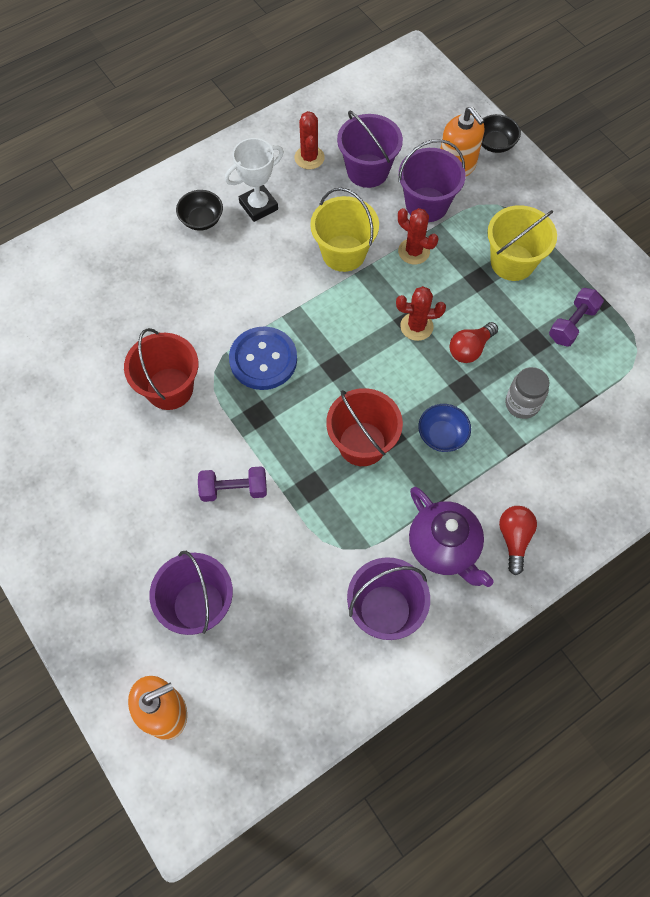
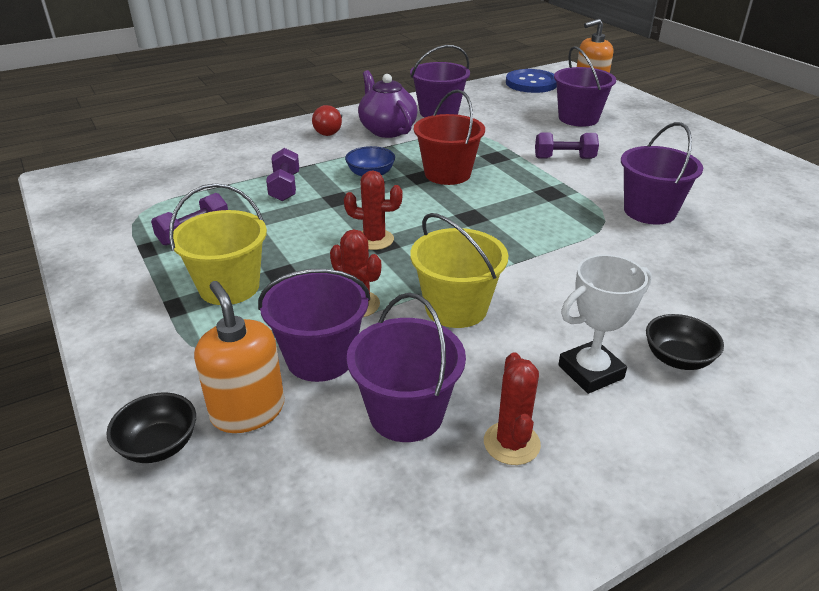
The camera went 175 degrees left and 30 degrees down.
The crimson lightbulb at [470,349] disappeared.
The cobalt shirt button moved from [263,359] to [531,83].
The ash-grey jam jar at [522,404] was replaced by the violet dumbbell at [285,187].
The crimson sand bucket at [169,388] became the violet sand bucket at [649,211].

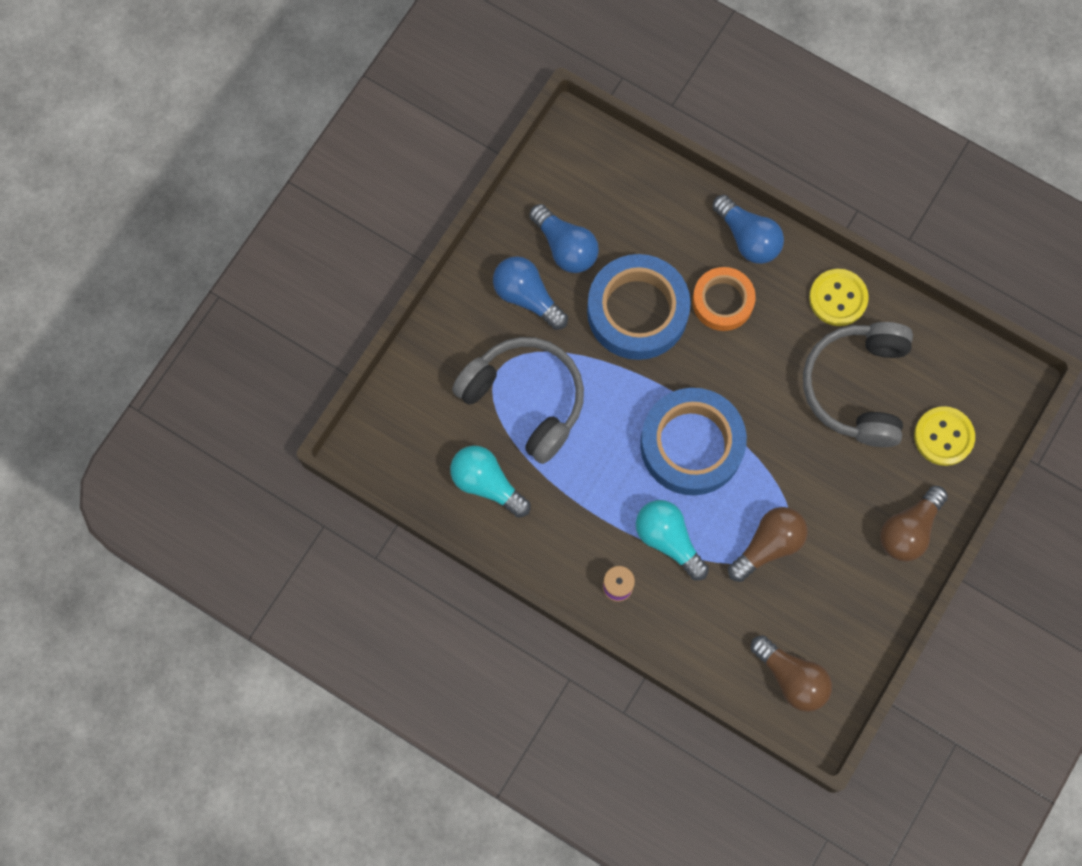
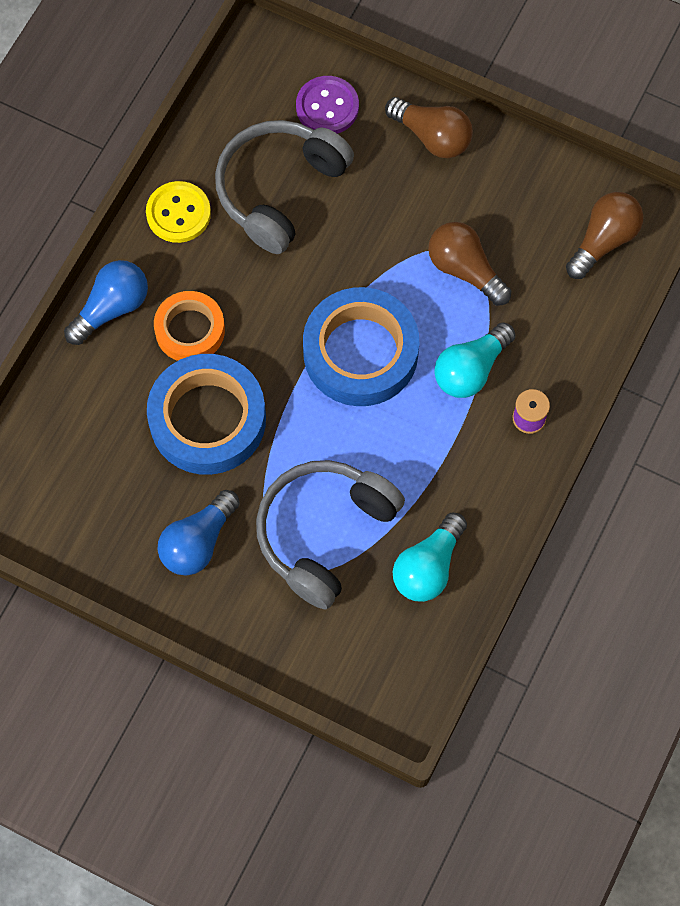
The camera went 95 degrees left and 5 degrees down.
The cobalt lightbulb at [565,247] disappeared.
The yellow shirt button at [943,436] became the violet shirt button at [327,107].
The ash-grey headphones at [857,387] turned 120 degrees clockwise.

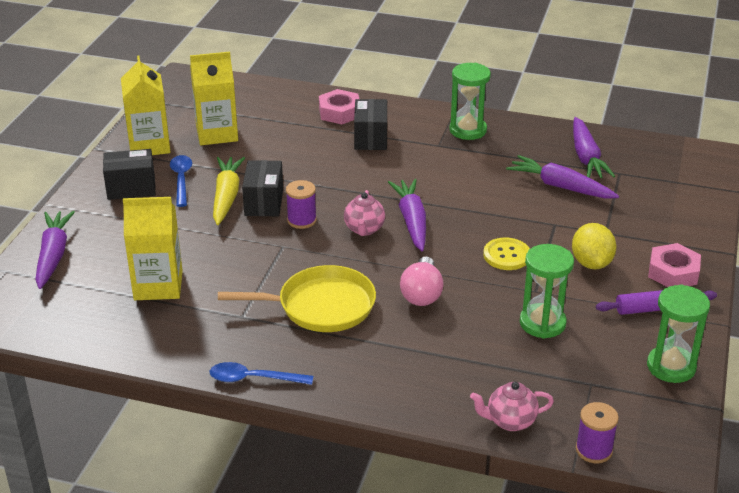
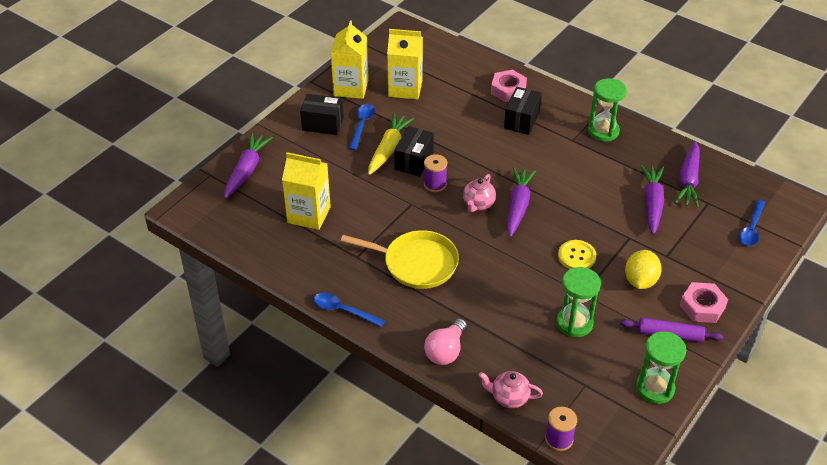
The camera went 20 degrees right and 10 degrees up.
The cobalt spoon at [751,229] appeared.
The rosy lightbulb moved from [422,294] to [446,351].
The violet toy carrot at [560,186] turned 45 degrees clockwise.

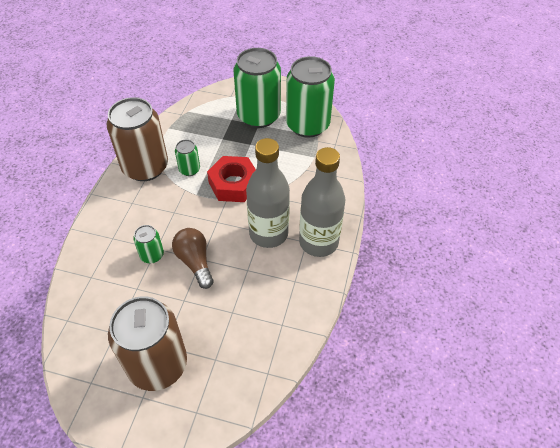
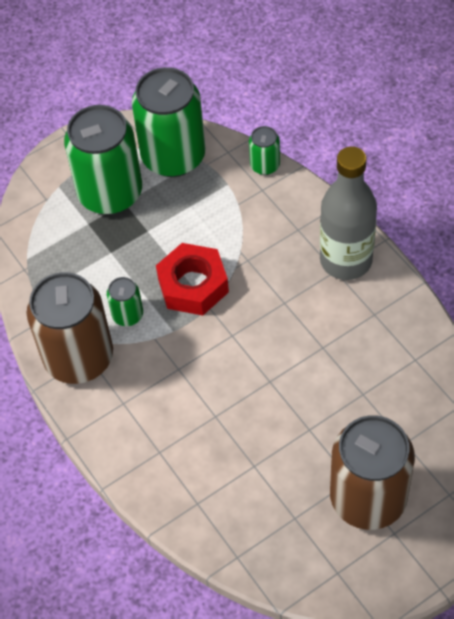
The camera went 45 degrees left and 5 degrees up.
The brown lightbulb at [195,262] disappeared.
The ash-grey bottle at [268,233] disappeared.
The leaf-green soda can moved from [152,255] to [265,165].

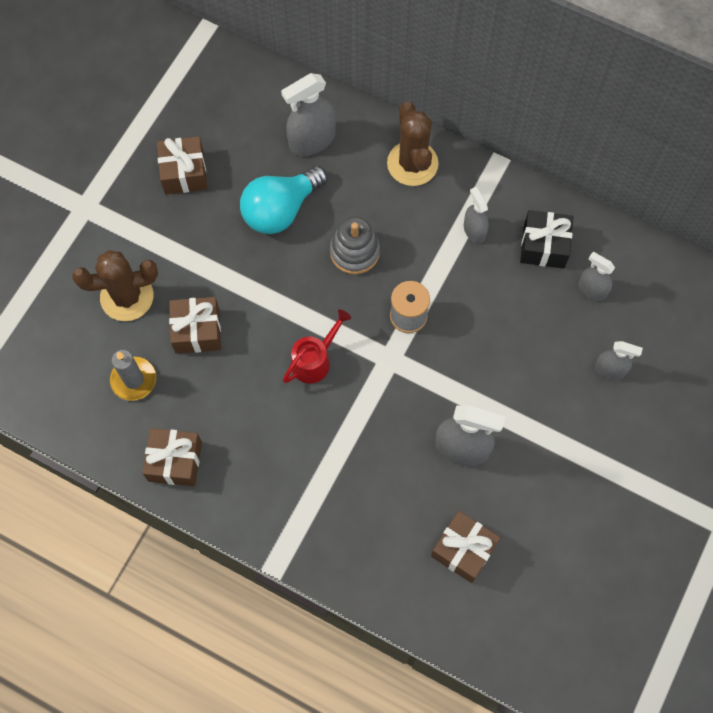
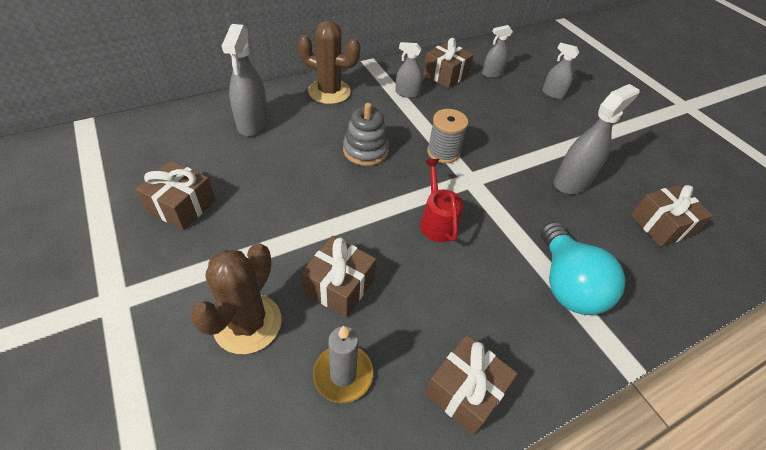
The camera went 60 degrees left and 20 degrees down.
The teal lightbulb moved from [280,210] to [566,284].
The black gift at [544,246] became the brown gift at [445,75].
The ash-grey spray bottle at [610,369] turned 105 degrees counterclockwise.

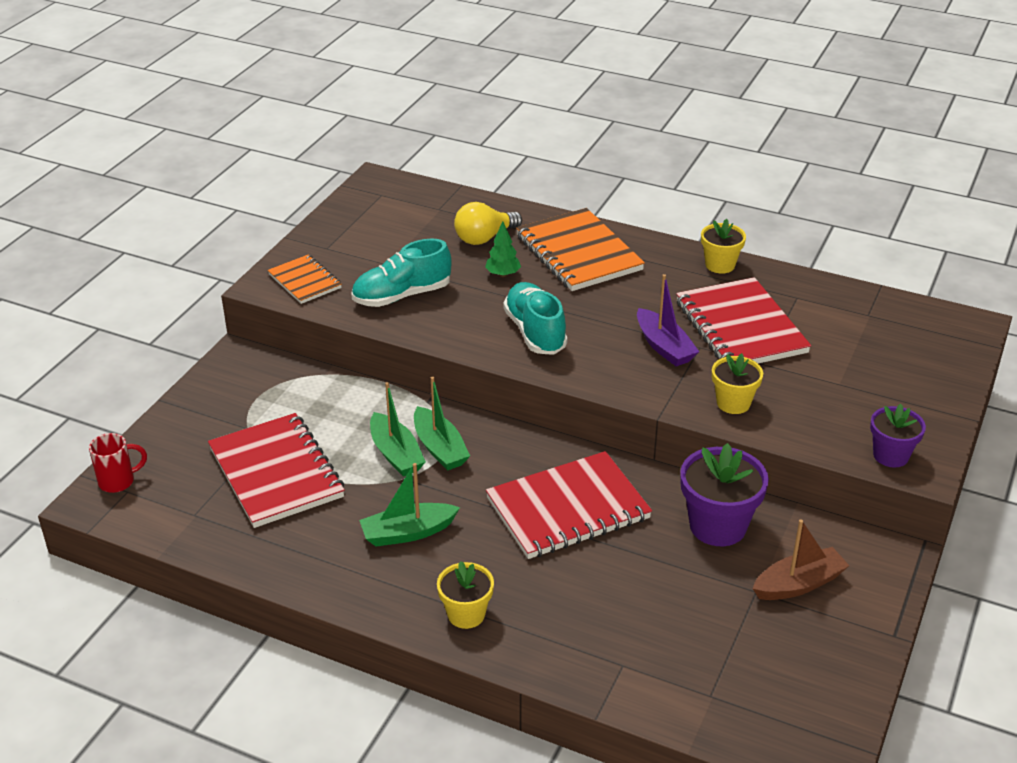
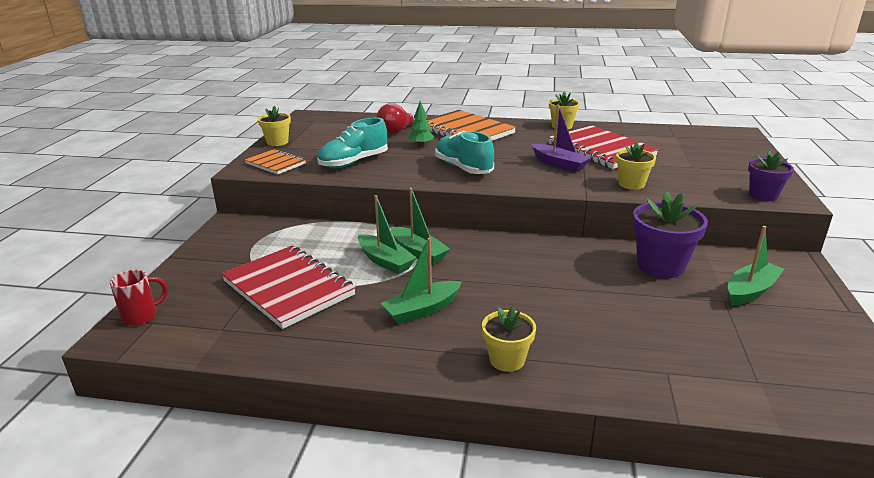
The camera went 15 degrees left and 10 degrees down.
The crimson exercise book at [568,509] disappeared.
The yellow plant pot at [277,142] appeared.
The yellow lightbulb at [484,238] became the crimson lightbulb at [397,131].
The brown toy boat at [798,584] became the leaf-green toy boat at [750,291].

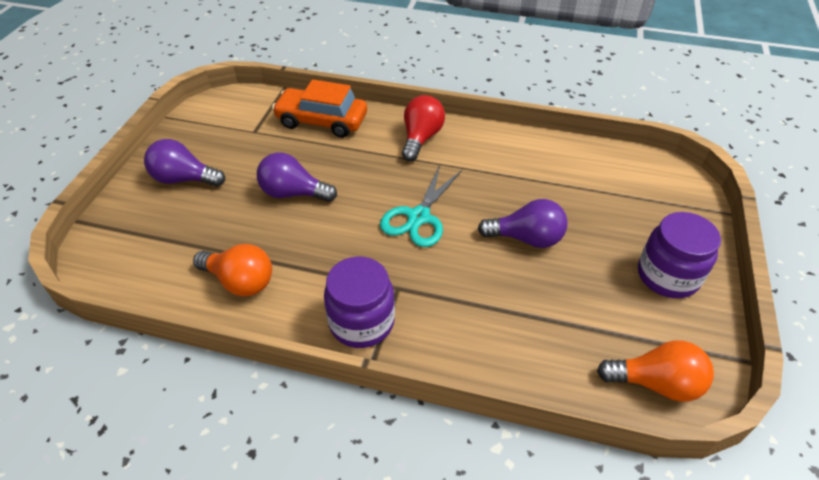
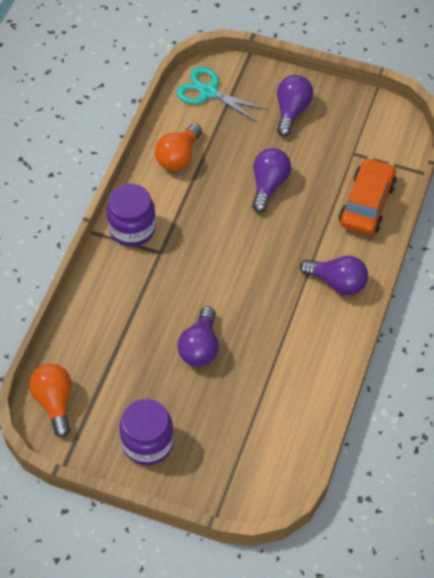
The camera went 95 degrees right and 10 degrees up.
The teal scissors moved from [418,217] to [208,92].
The crimson lightbulb at [421,138] became the violet lightbulb at [337,282].
The bright orange lightbulb at [656,383] turned 150 degrees clockwise.

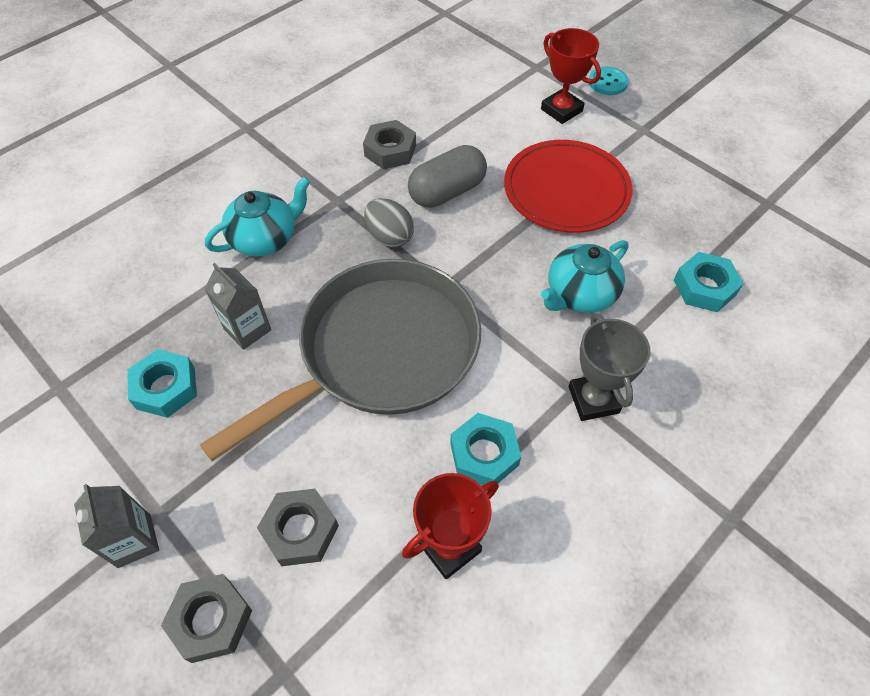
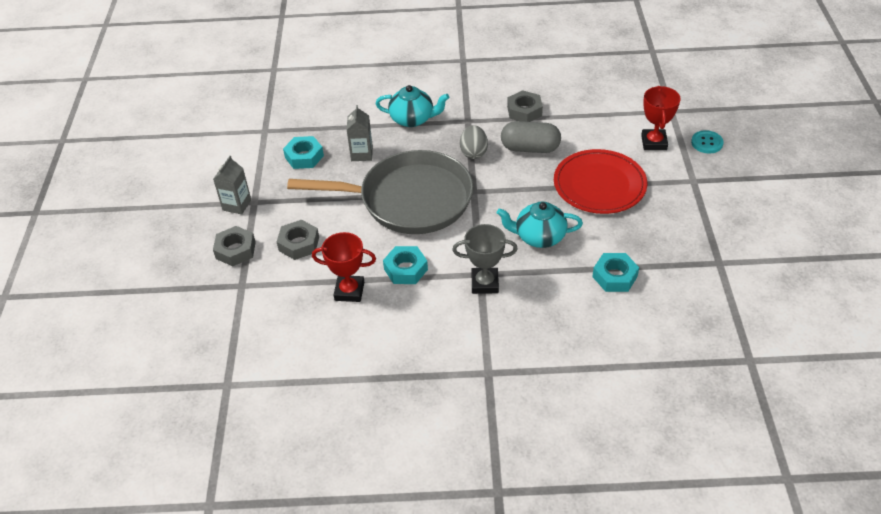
The camera went 45 degrees right and 10 degrees down.
The ash-grey award cup at [593,400] turned 60 degrees clockwise.

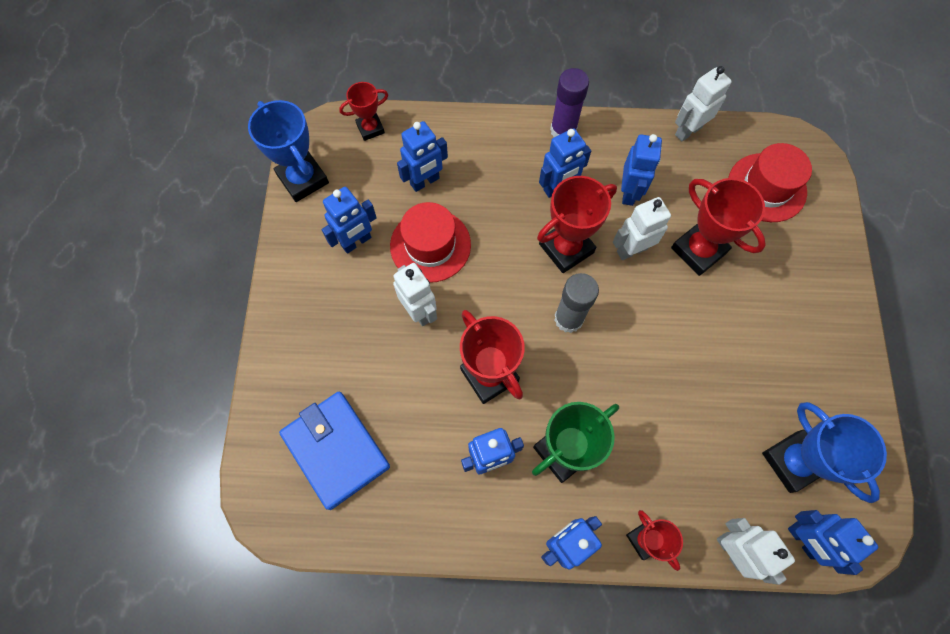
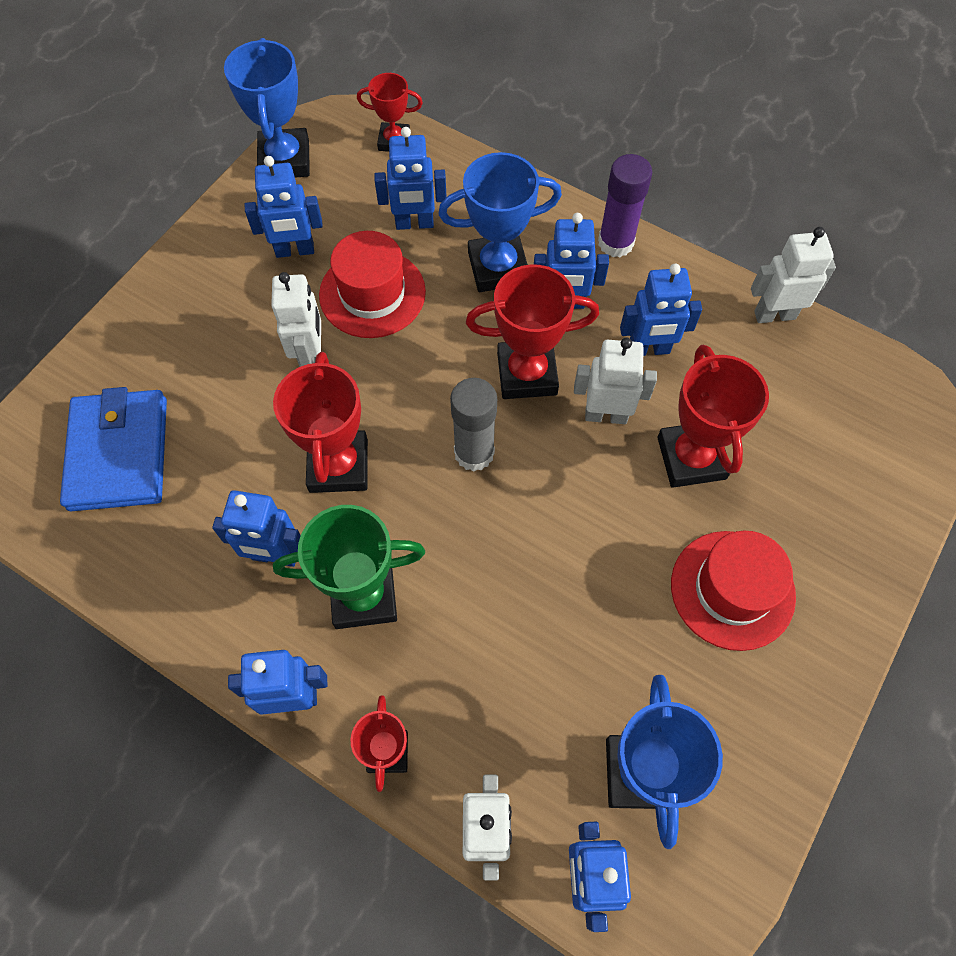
The camera went 30 degrees right and 5 degrees down.
The cobalt award cup at [498,268] appeared.
The crimson top hat moved from [766,187] to [732,589].
The cobalt robot at [629,192] turned 45 degrees clockwise.

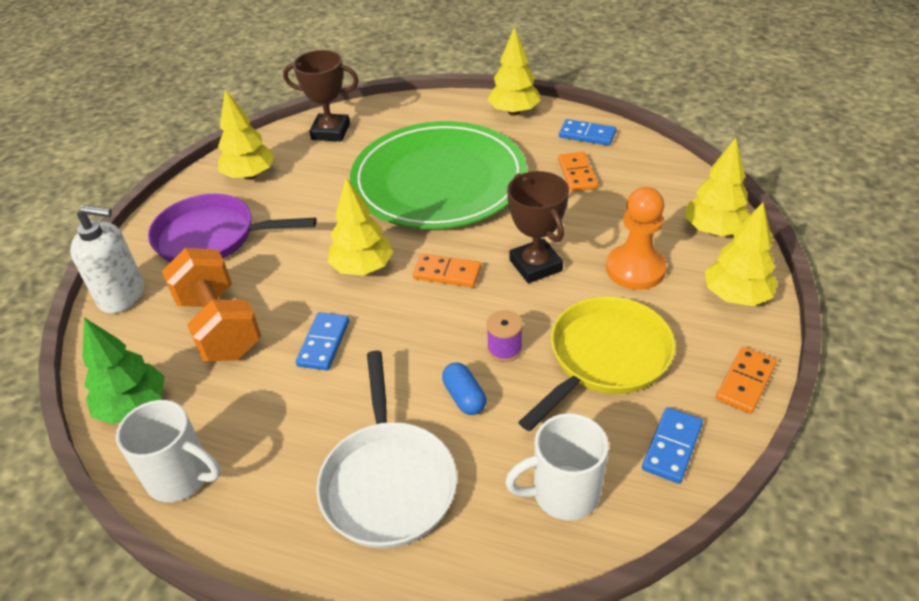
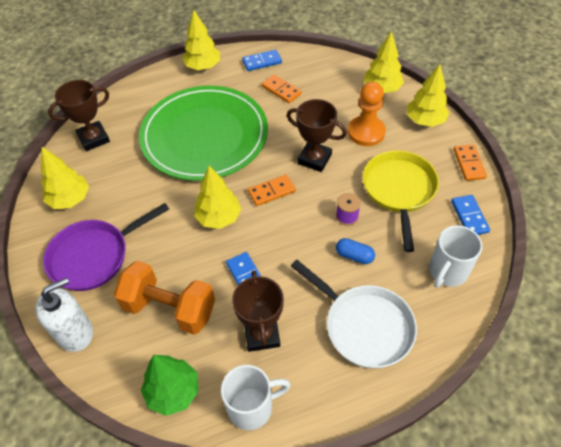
The camera went 40 degrees left and 10 degrees up.
The brown award cup at [262,334] appeared.

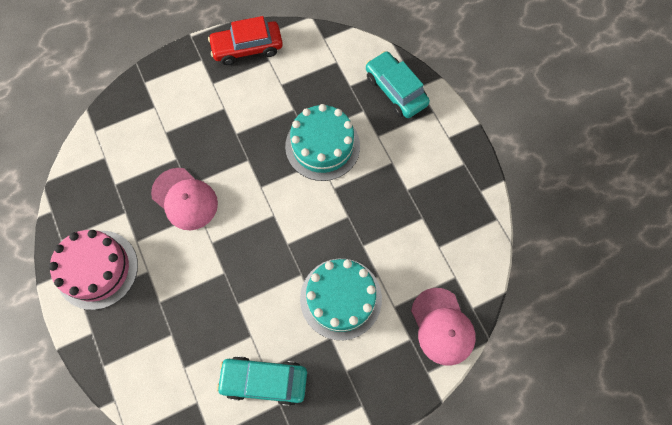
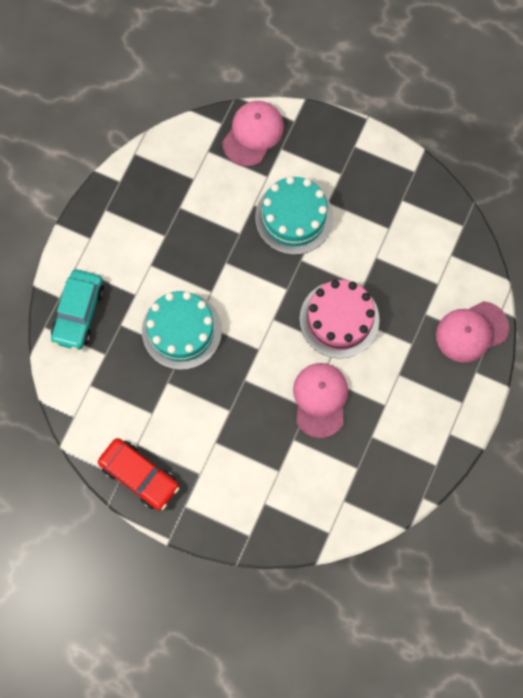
The camera went 130 degrees left and 5 degrees up.
The teal toy car at [264,381] disappeared.
The rosy cap at [471,332] appeared.
The rosy layer cake moved from [97,269] to [339,319].

